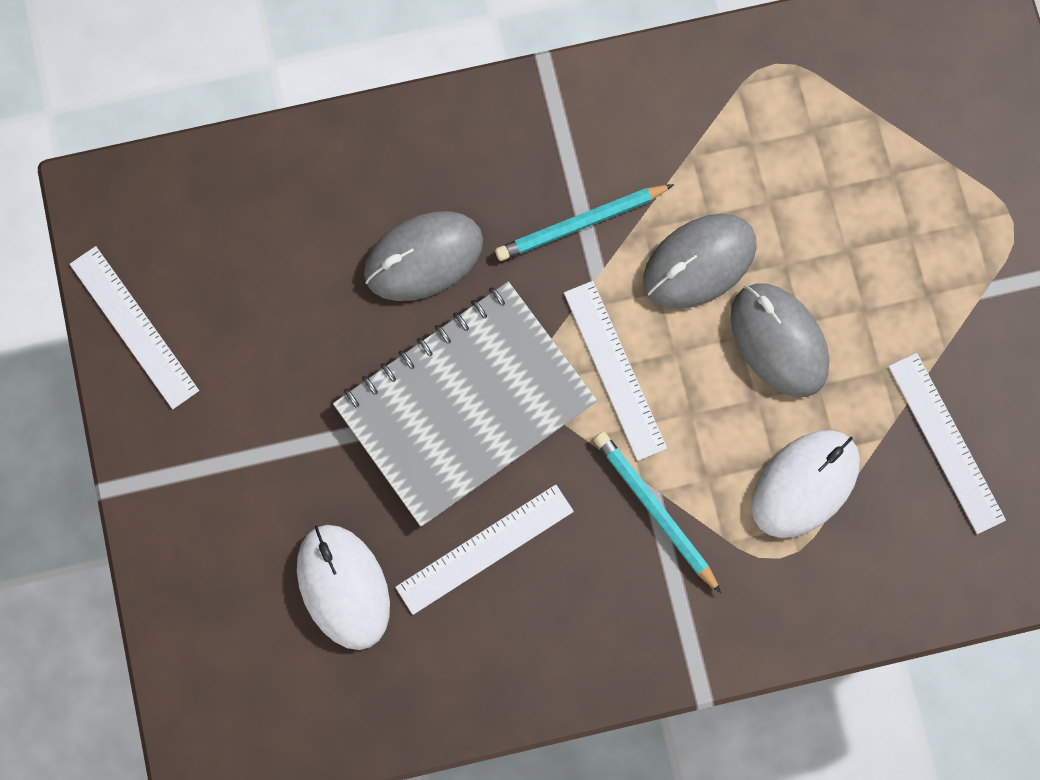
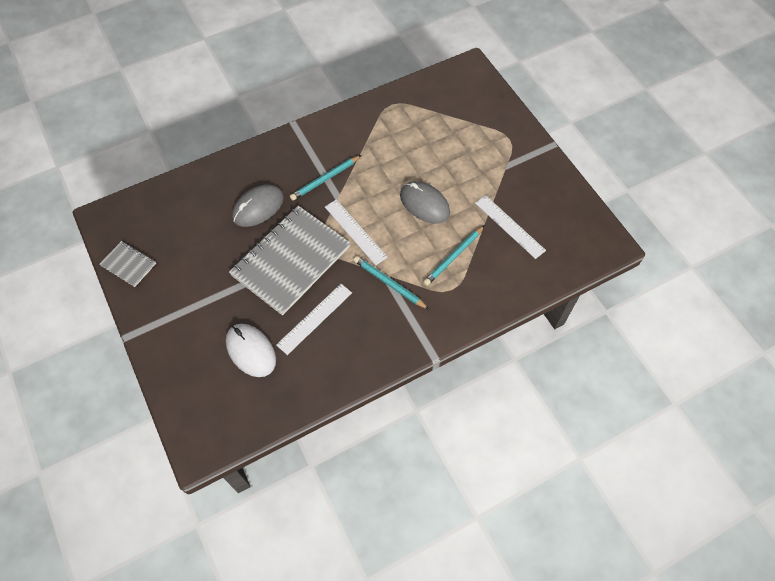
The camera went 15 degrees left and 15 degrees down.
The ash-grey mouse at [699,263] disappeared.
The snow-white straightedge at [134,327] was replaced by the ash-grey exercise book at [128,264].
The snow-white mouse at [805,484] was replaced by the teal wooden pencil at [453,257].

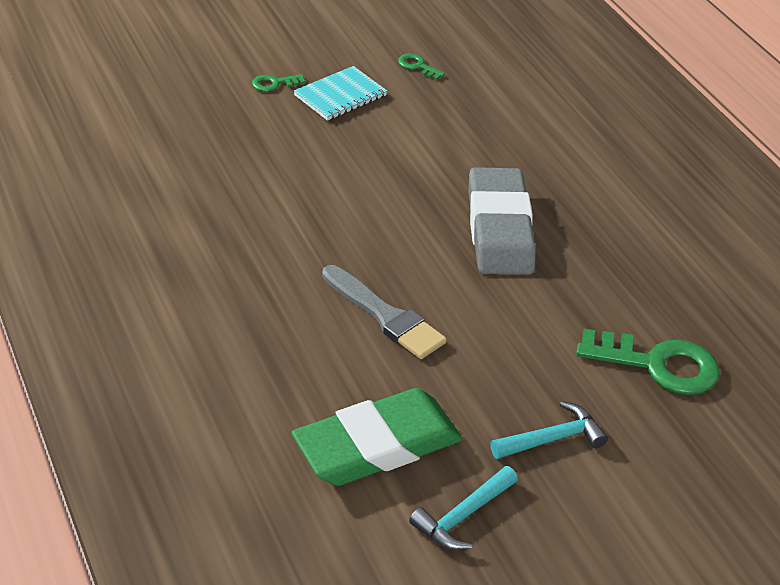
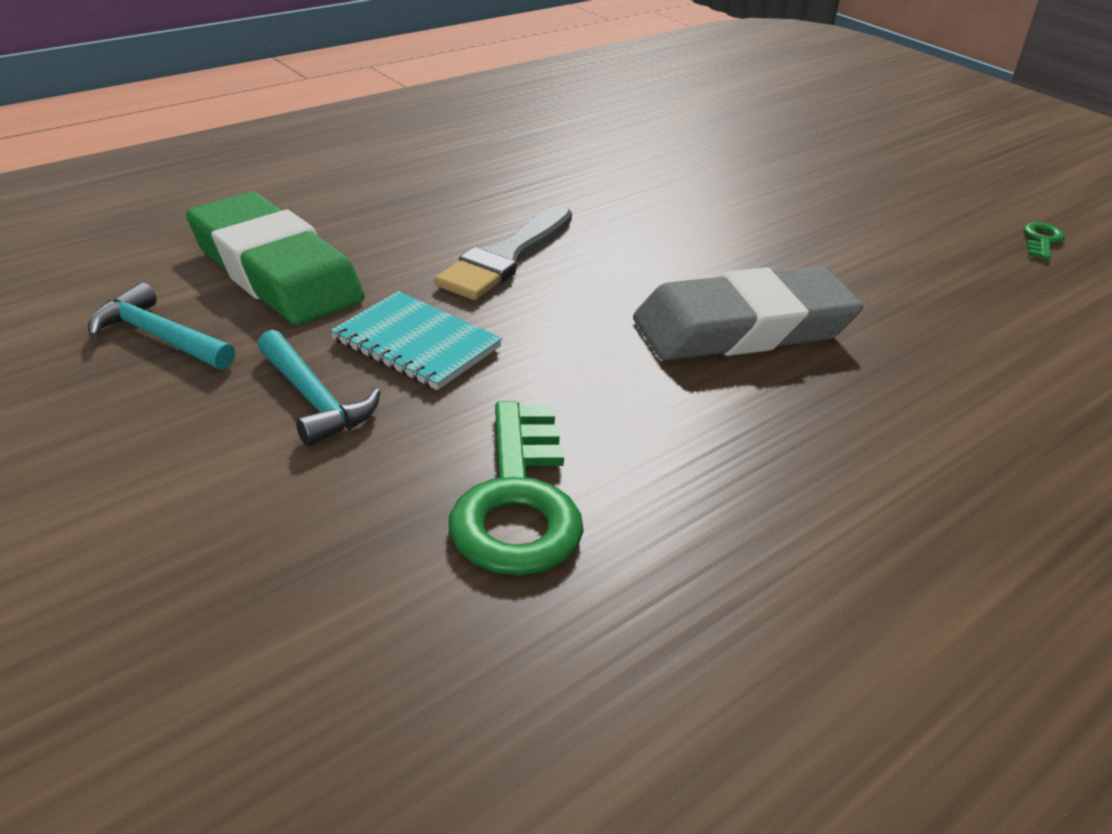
The camera went 75 degrees right and 5 degrees down.
The leaf-green key at [274,83] disappeared.
The teal exercise book moved from [340,96] to [416,344].

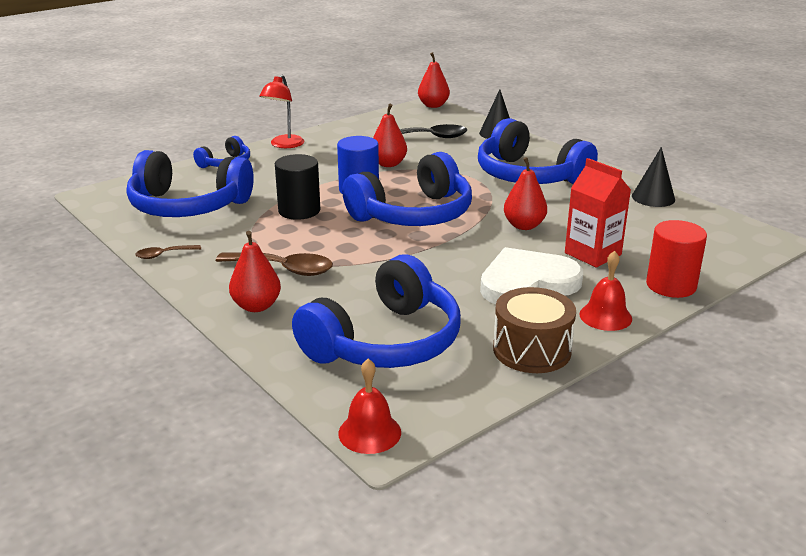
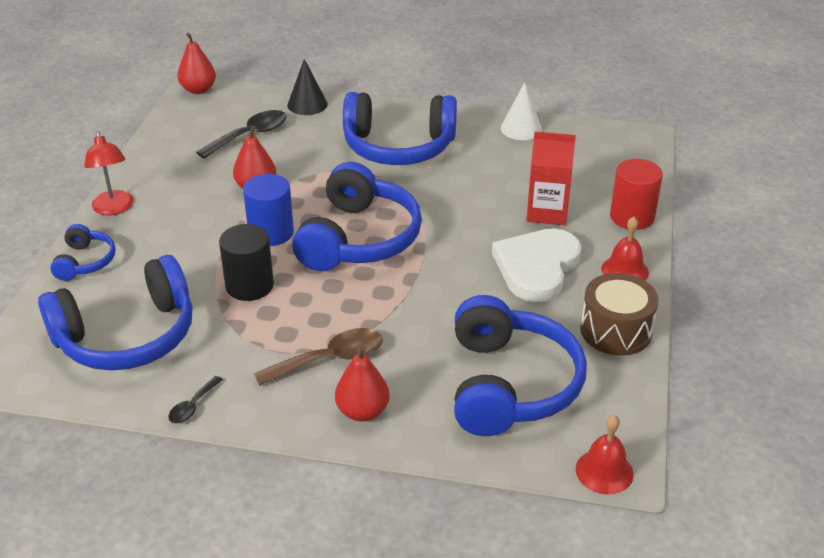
The camera went 40 degrees left and 10 degrees up.
The crimson pear fruit at [524,226] disappeared.
The brown spoon at [163,255] became the black spoon at [192,406].
The black cone shape at [653,197] became the snow-white cone shape at [521,129].

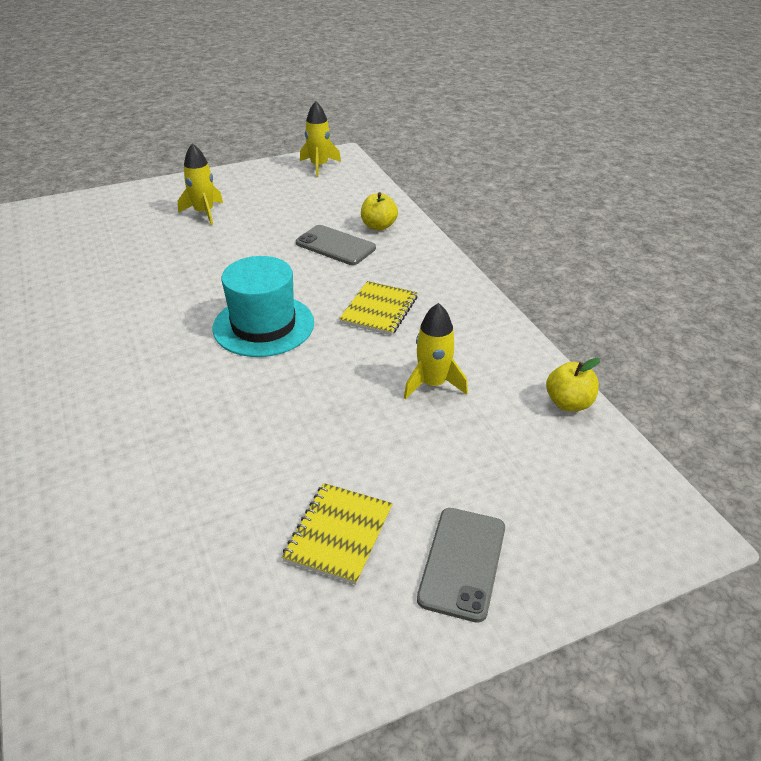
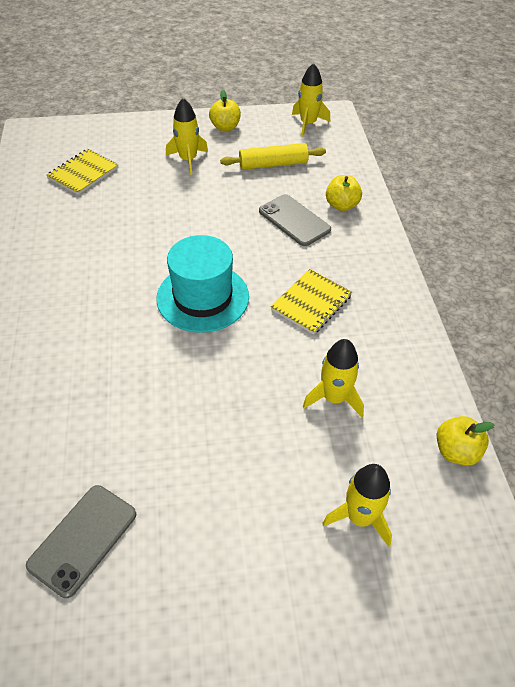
The camera went 15 degrees right and 10 degrees up.
The yellow apple at [225,127] appeared.
The yellow rolling pin at [273,164] appeared.
The yellow spaceship at [359,517] appeared.
The yellow exercise book moved from [339,534] to [83,173].
The ash-grey mobile phone moved from [462,563] to [83,539].

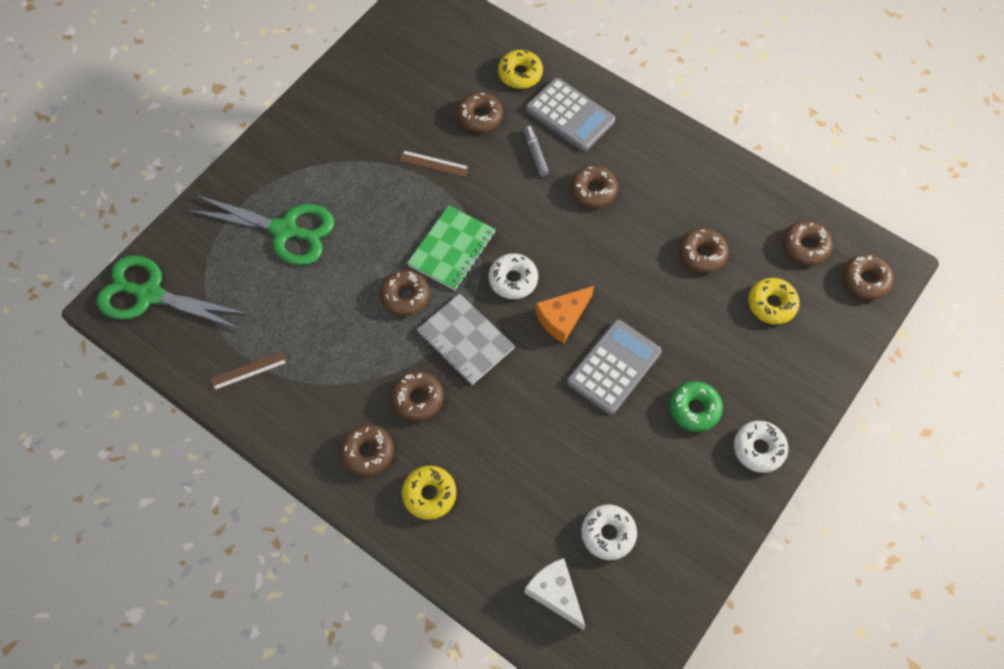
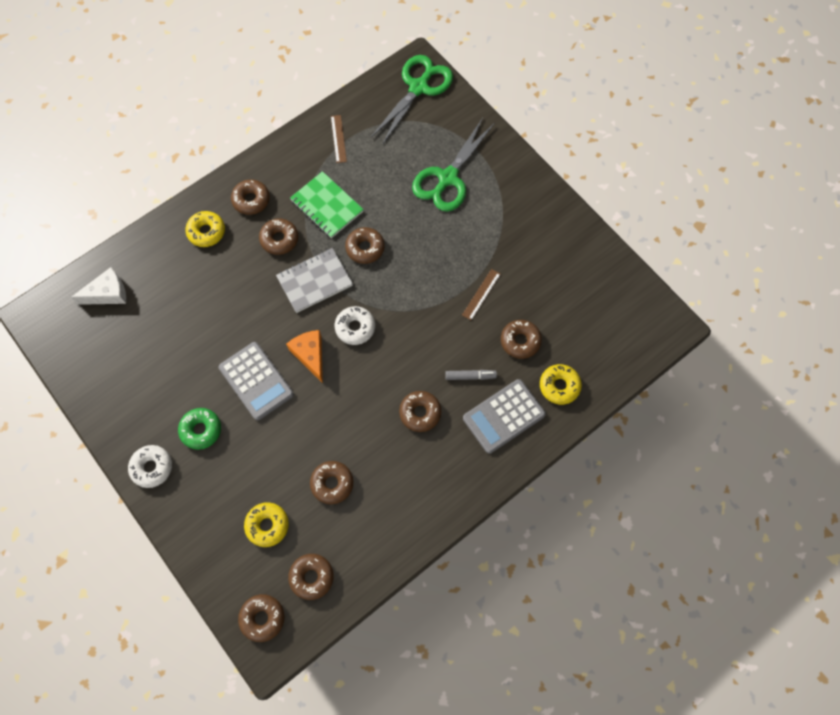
The camera went 105 degrees right and 5 degrees up.
The snow-white doughnut at [608,534] disappeared.
The leaf-green exercise book moved from [452,249] to [327,206].

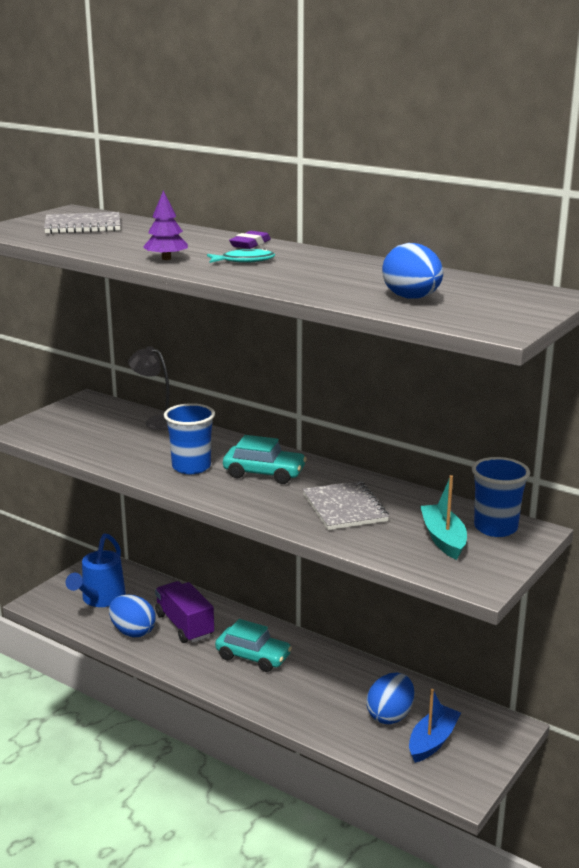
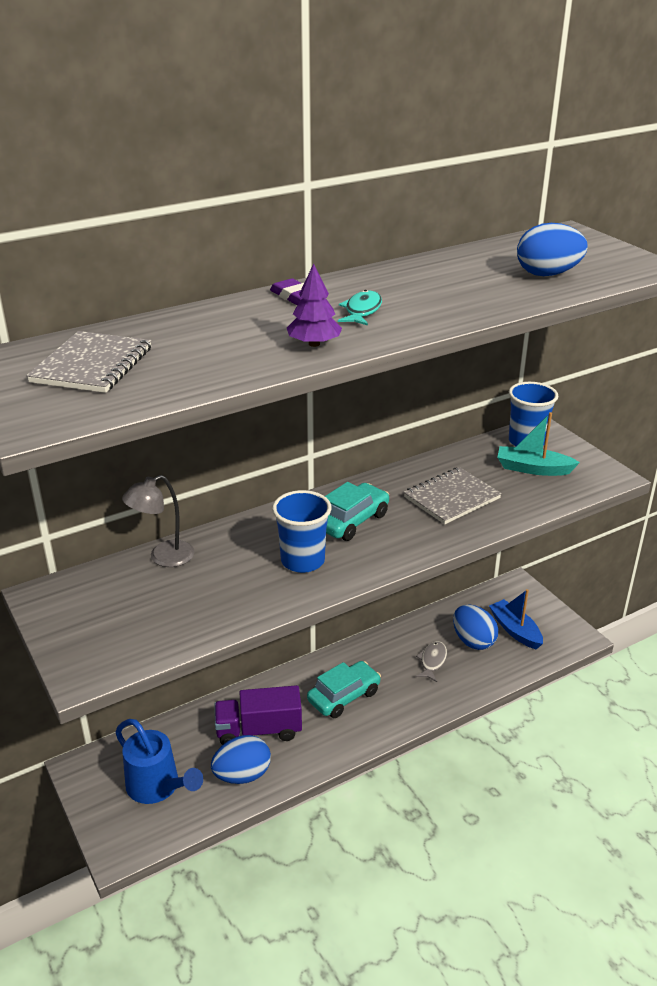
The camera went 65 degrees left and 10 degrees up.
The ash-grey toy fish at [432,661] appeared.
The ash-grey exercise book at [344,508] turned 45 degrees counterclockwise.

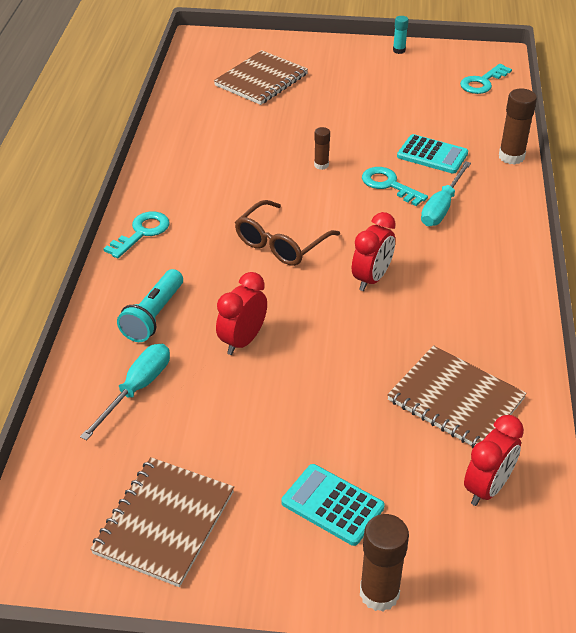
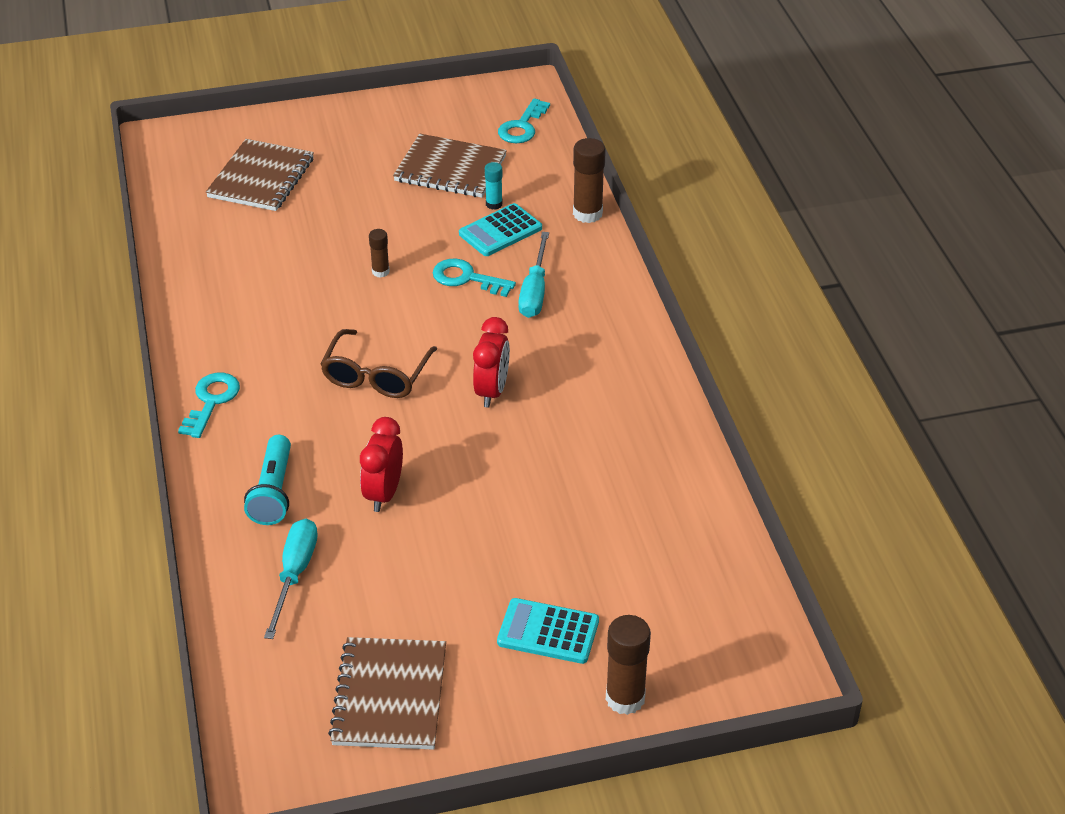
The camera went 20 degrees left and 0 degrees up.
The crimson alarm clock at [487,488] disappeared.
The brown exercise book moved from [455,400] to [450,169].
The teal glue stick moved from [399,50] to [494,204].
The teal pocket calculator at [432,155] turned 135 degrees clockwise.

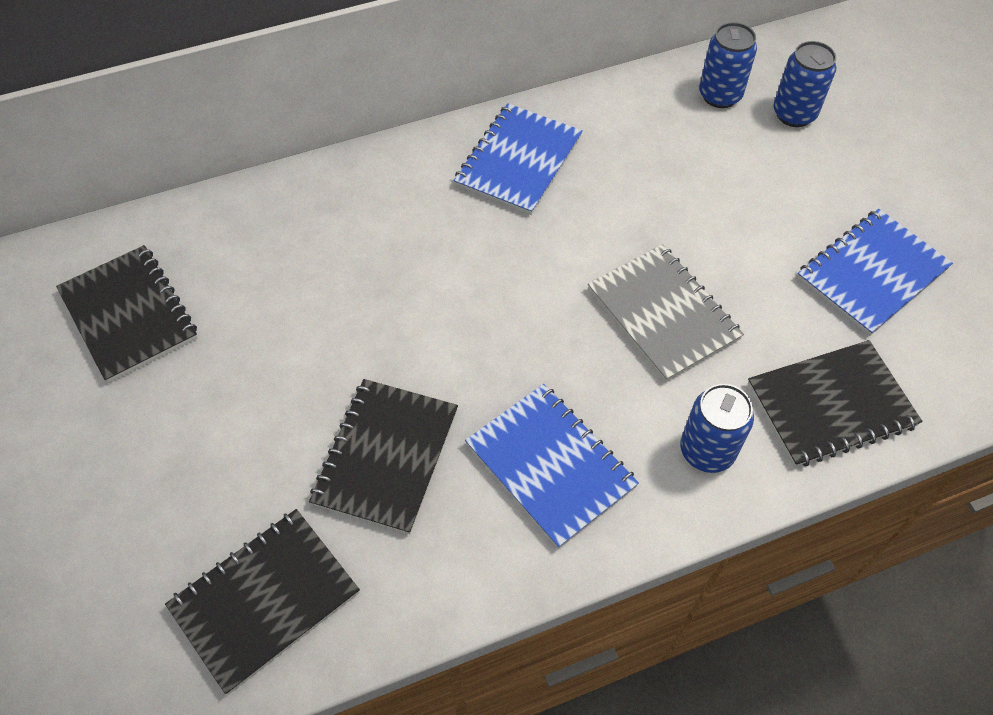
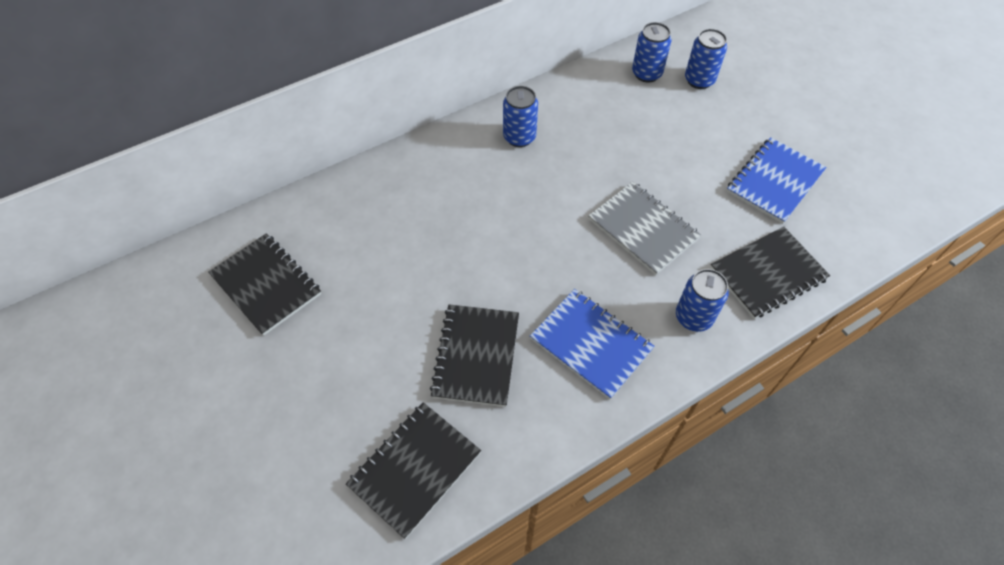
The camera went 10 degrees left and 0 degrees up.
The cobalt exercise book at [518,161] was replaced by the cobalt soda can at [519,137].

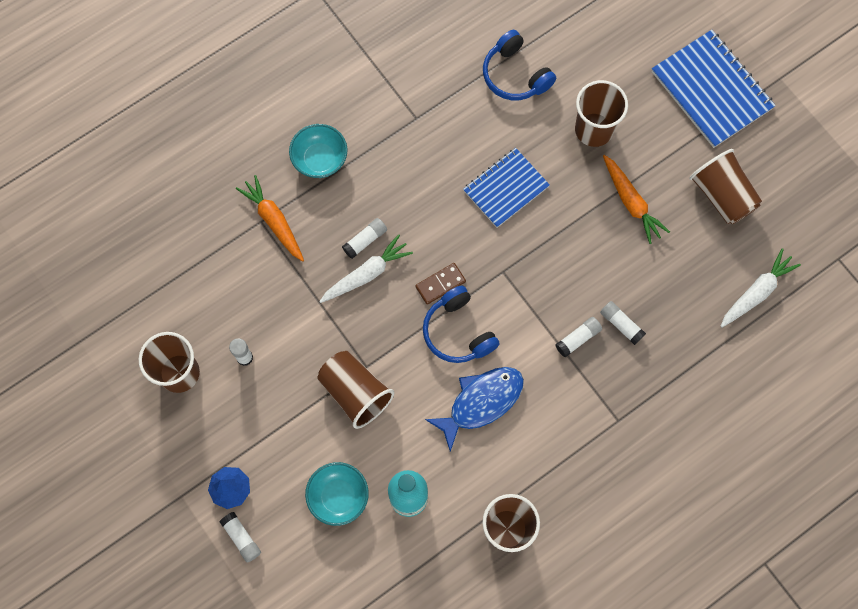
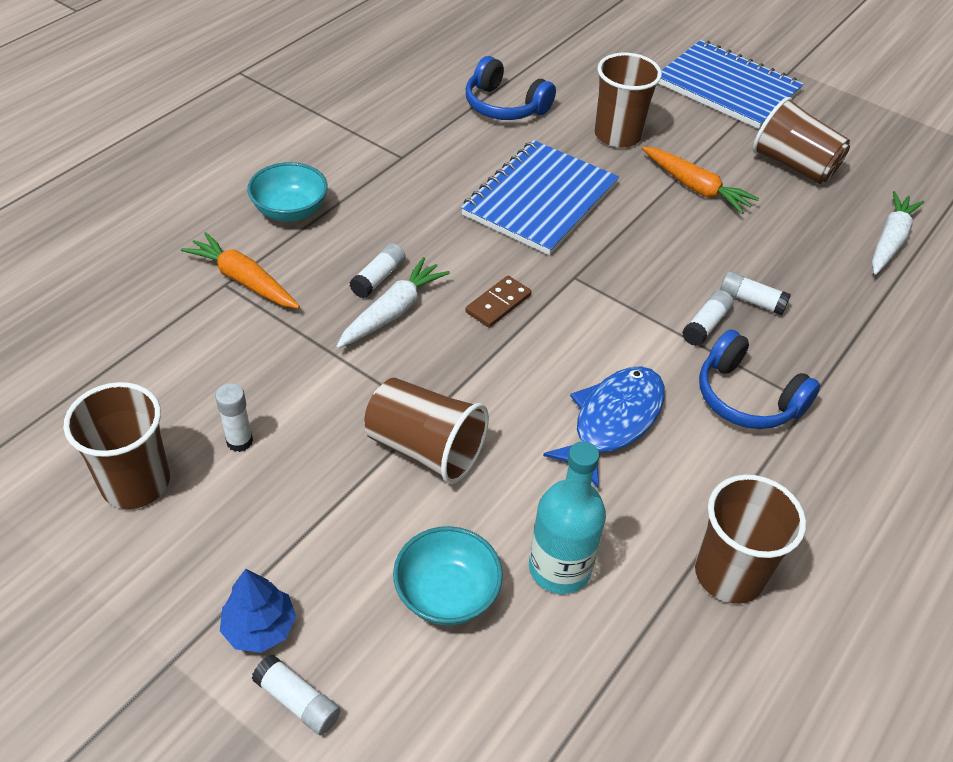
The camera went 20 degrees left and 25 degrees down.
The cobalt headphones moved from [458,331] to [747,397].
The cobalt exercise book at [506,189] changed to 1.50 times the size.

